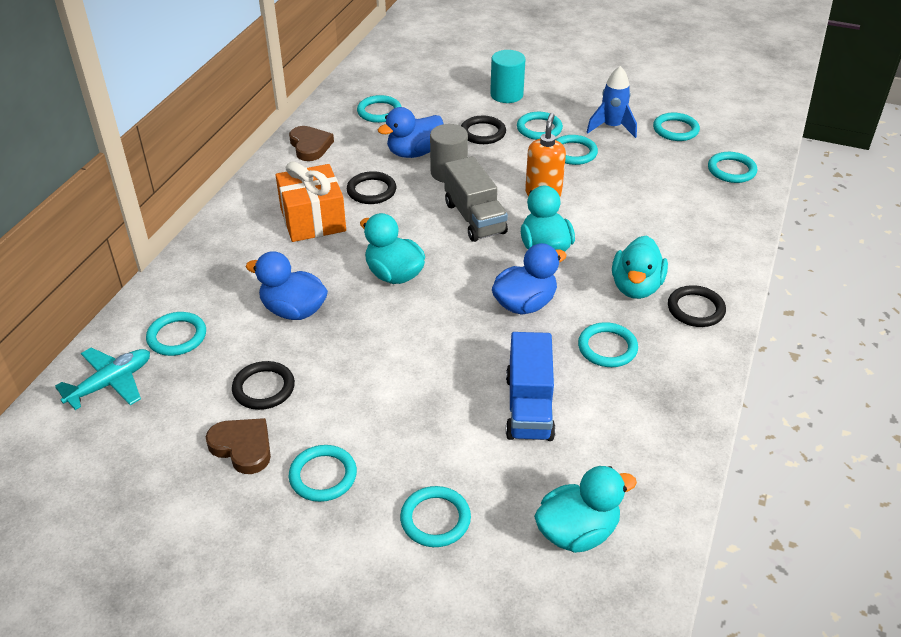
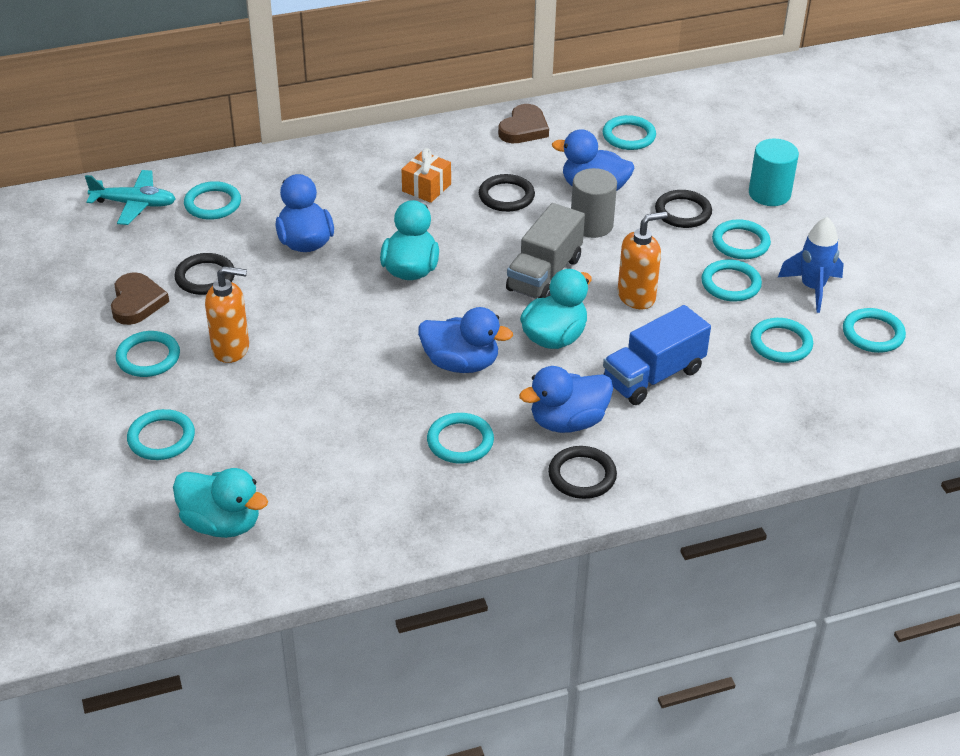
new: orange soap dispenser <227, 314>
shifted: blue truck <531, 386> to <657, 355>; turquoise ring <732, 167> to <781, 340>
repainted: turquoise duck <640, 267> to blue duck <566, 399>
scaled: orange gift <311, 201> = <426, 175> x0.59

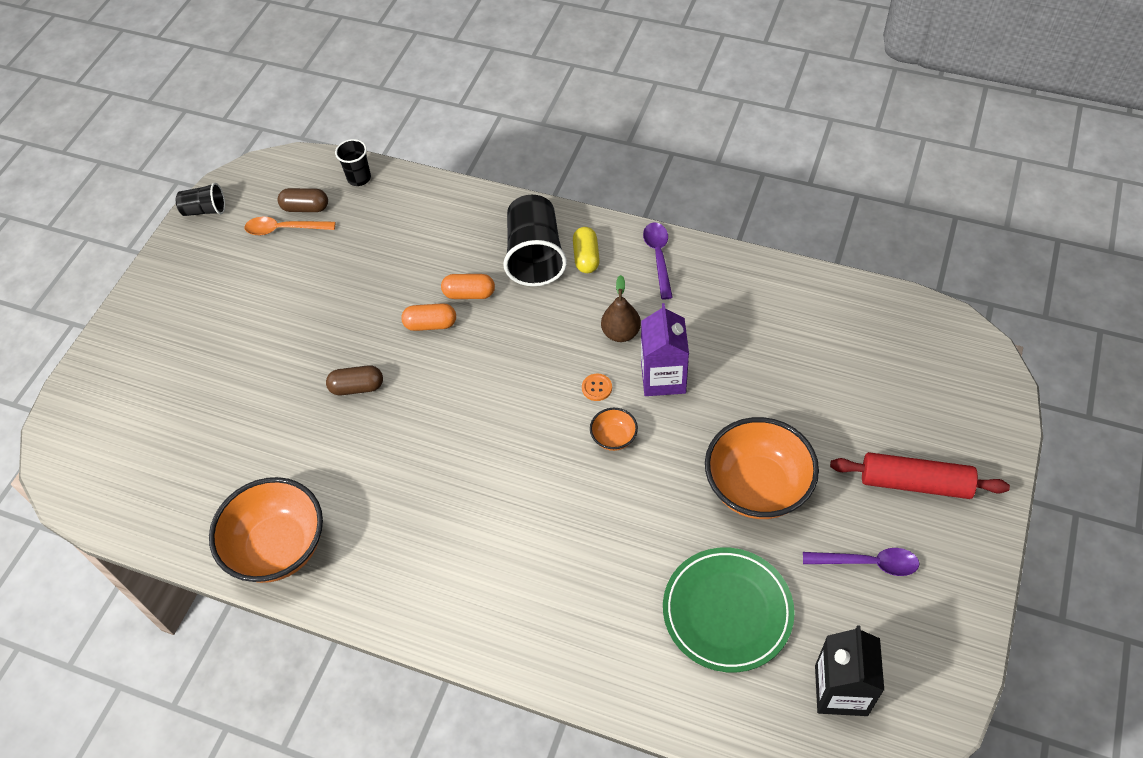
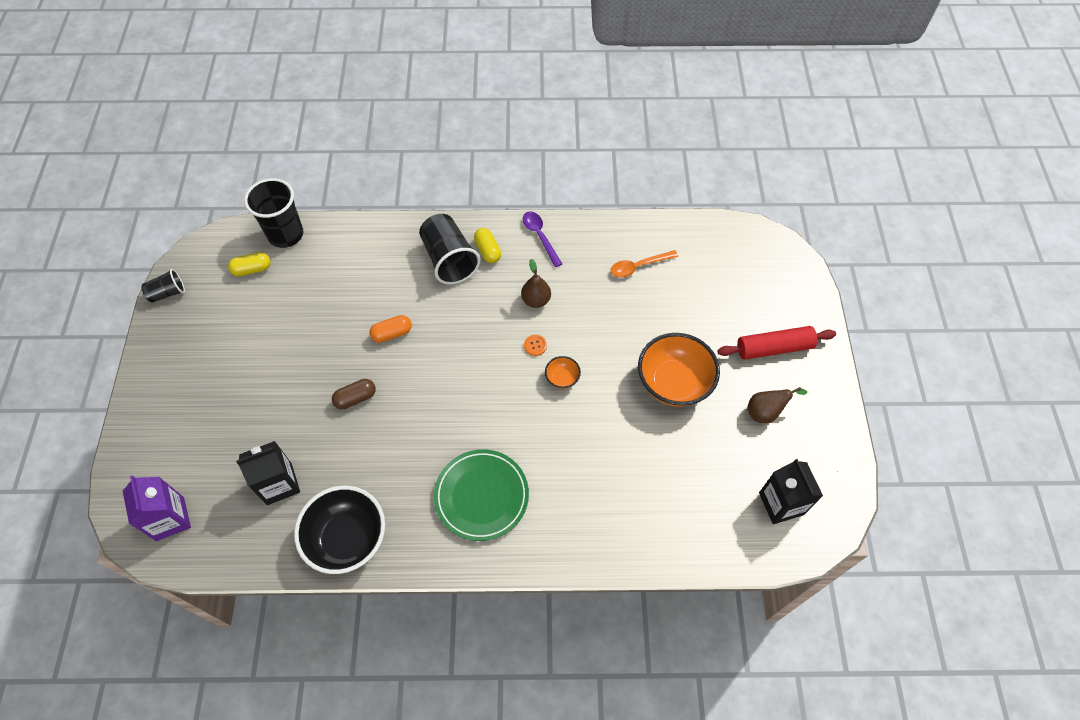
gone: orange capsule <468, 286>
new: black carton <268, 473>
shifted: purple carton <665, 349> to <157, 508>; green plate <729, 610> to <481, 495>; orange spoon <289, 226> to <644, 263>
swapped: purple spoon <861, 562> to brown pear <777, 405>
repainted: brown capsule <302, 200> to yellow capsule <249, 264>; orange bowl <266, 530> to black bowl <339, 530>
scaled: black cup <353, 162> = <273, 213> x1.85

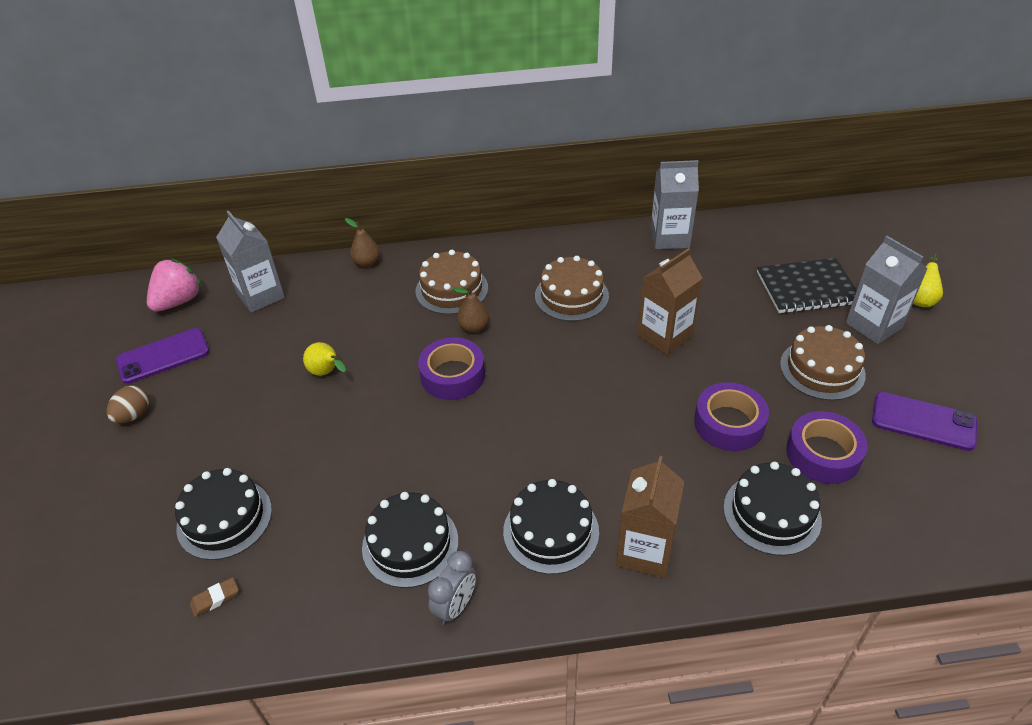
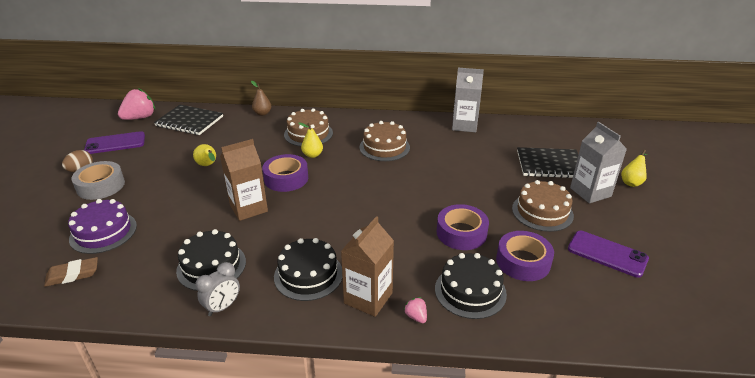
new: grey tape <98, 180>; pink strawberry <415, 310>
shifted: brown carton <670, 301> to <244, 180>
swapped: grey carton <250, 262> to black notebook <188, 120>
repainted: black cake <223, 514> to purple cake <102, 226>; brown pear <471, 309> to yellow pear <310, 140>
scaled: brown eraser <214, 597> = <71, 272> x1.54

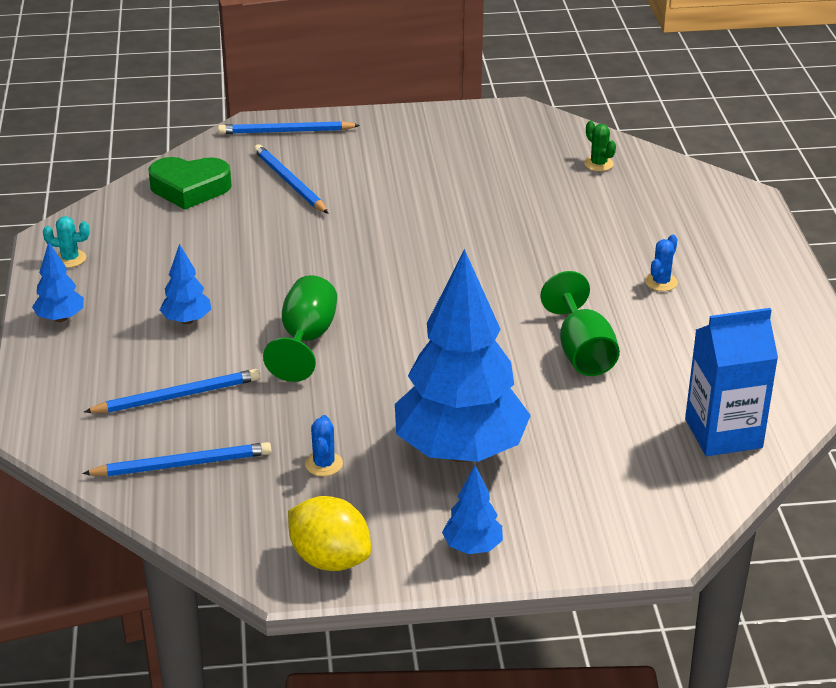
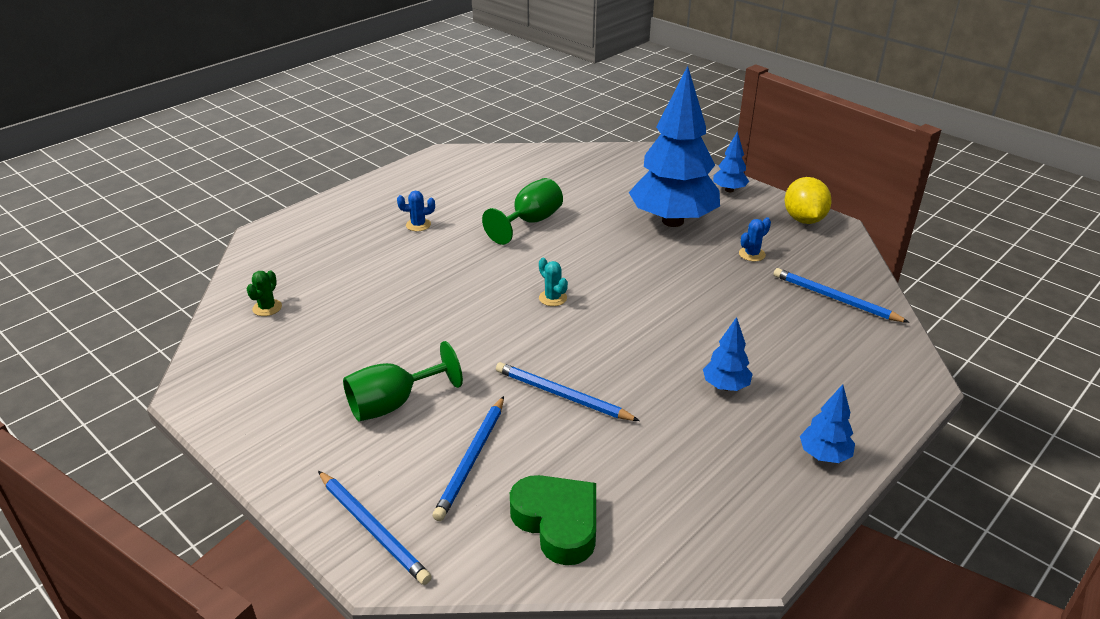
gone: blue carton <731, 382>
shifted: green goblet <300, 328> to <403, 381>; blue pencil <172, 391> to <568, 391>; turquoise cactus <66, 242> to <553, 282>

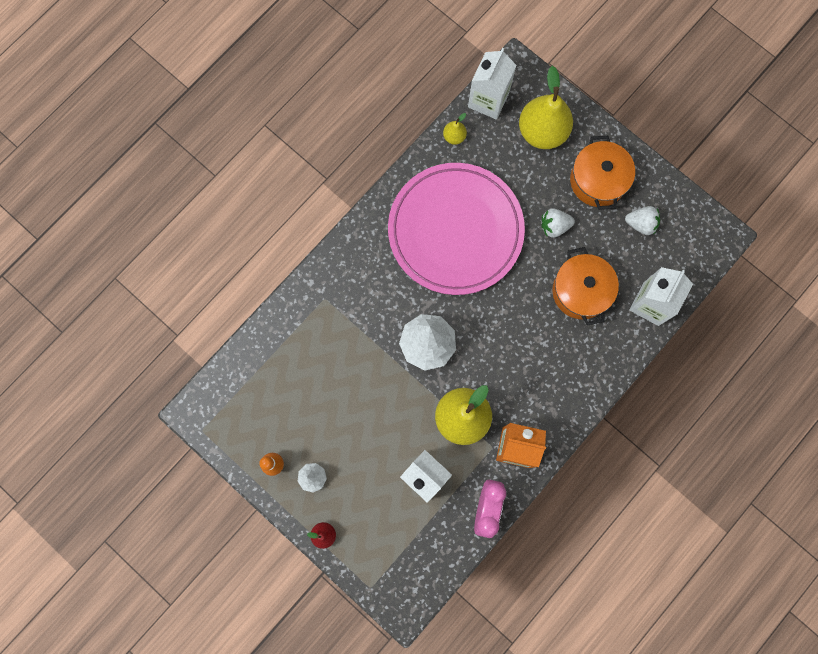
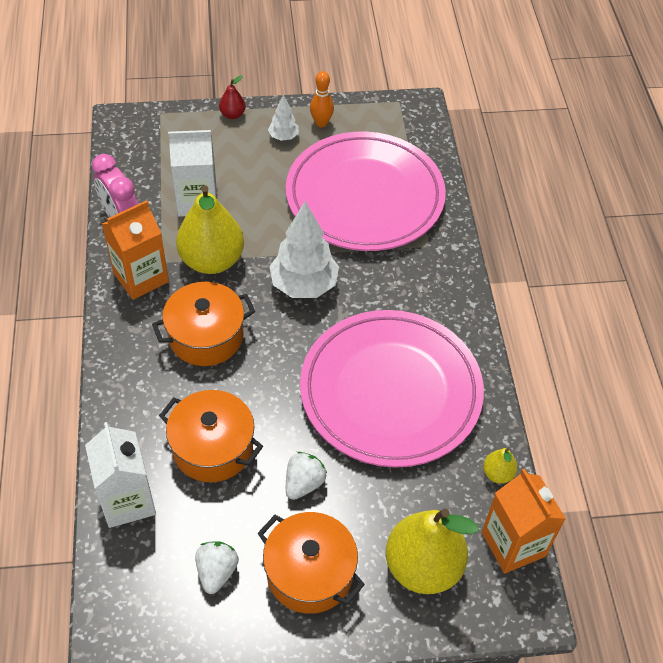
new: orange pot <203, 324>; pink plate <366, 191>
repainted: white carton <492, 84> to orange carton <524, 521>
rotated: white strawberry <642, 220> = <217, 567> 135 degrees clockwise

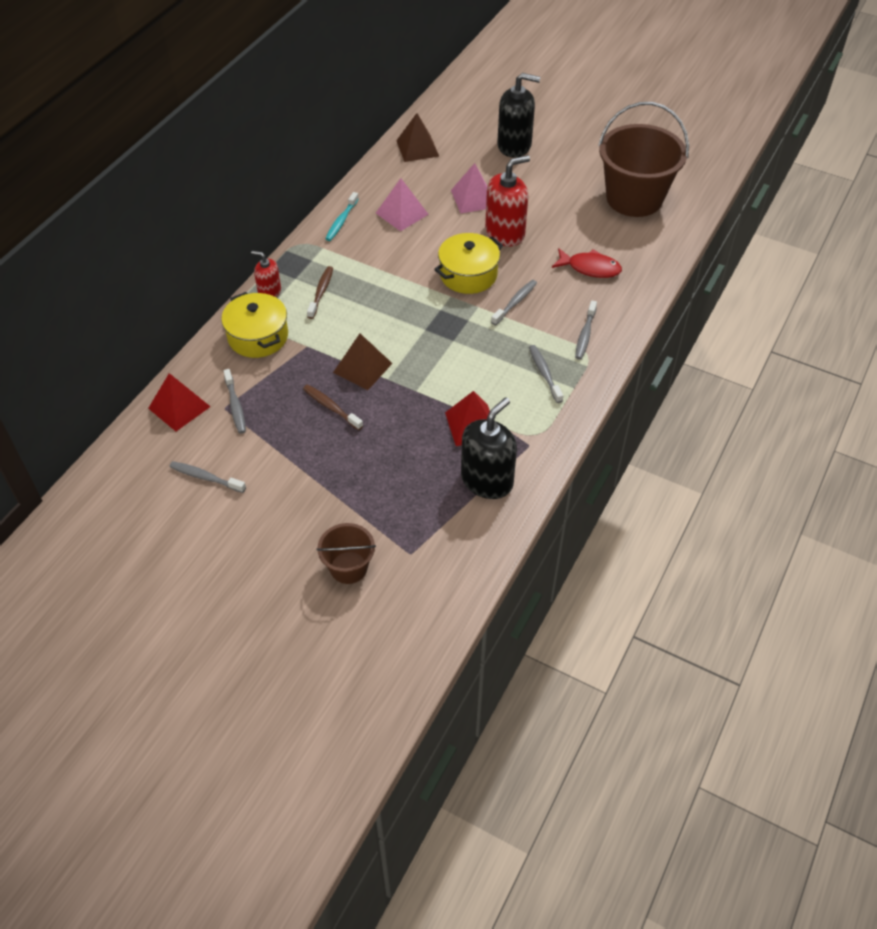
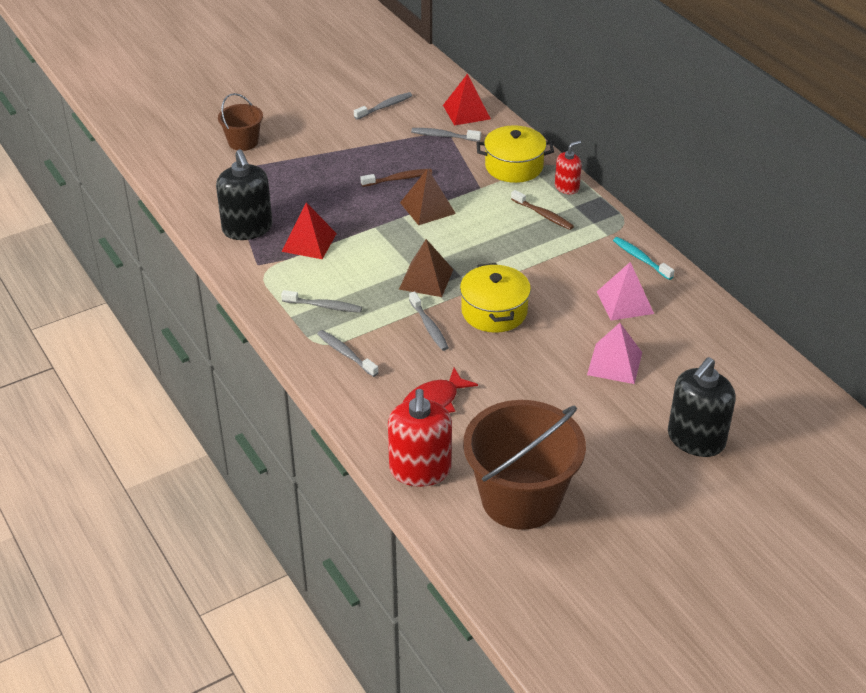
shifted: red soap dispenser <507, 201> to <420, 438>; brown pyramid <417, 137> to <426, 268>

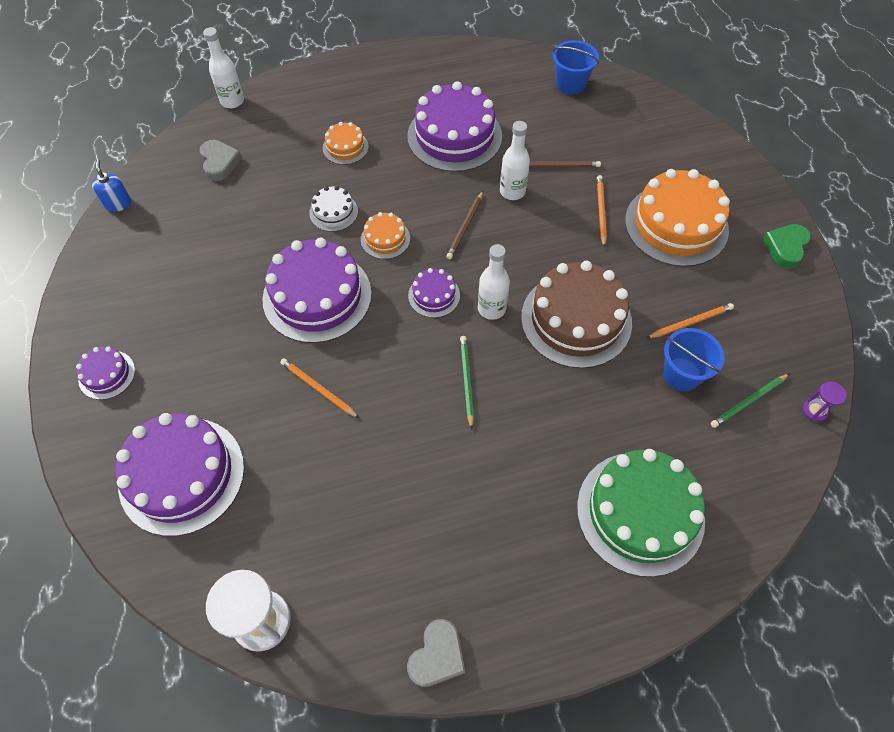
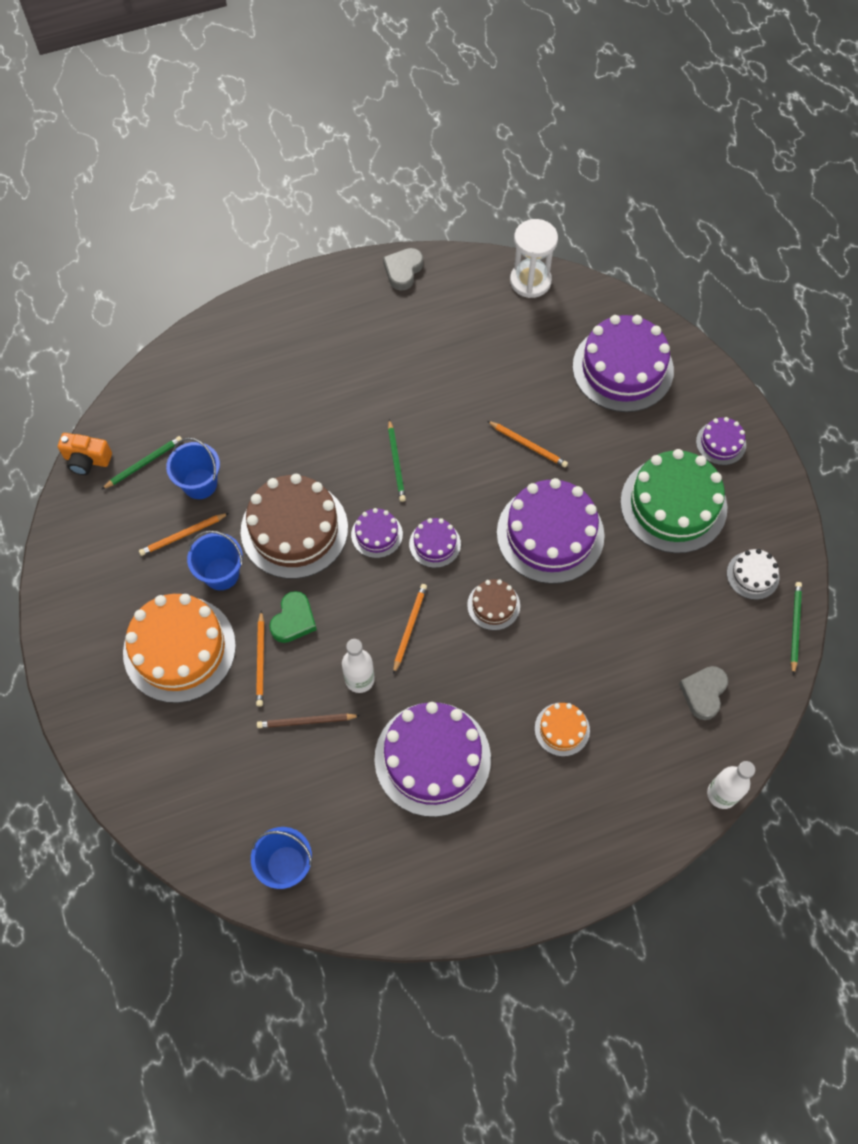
new: blue bucket <215, 560>
shifted: green heart <787, 246> to <293, 617>; green cake <641, 513> to <673, 501>; white cake <333, 209> to <753, 574>
swapped: purple hourglass <825, 402> to orange camera <85, 454>; white bottle <494, 282> to purple cake <377, 533>; blue soap dispenser <111, 185> to green pencil <796, 628>
repainted: brown pencil <464, 225> to orange pencil <410, 629>; orange cake <385, 235> to brown cake <493, 604>
rotated: grey heart <221, 160> = <703, 693> 45 degrees clockwise

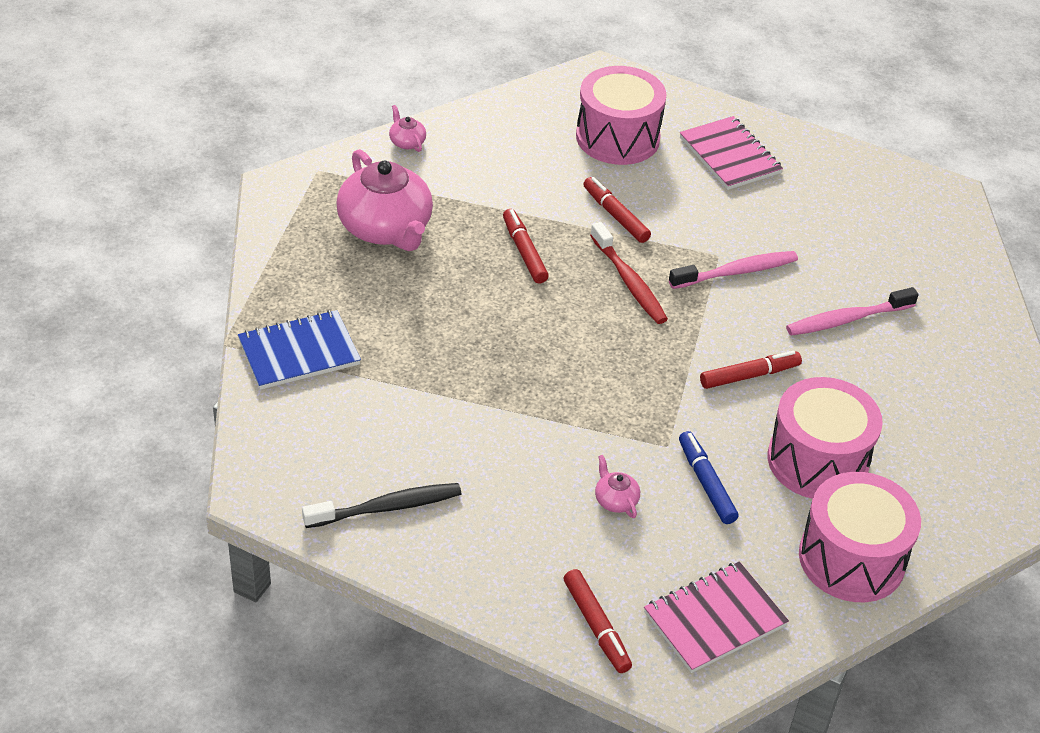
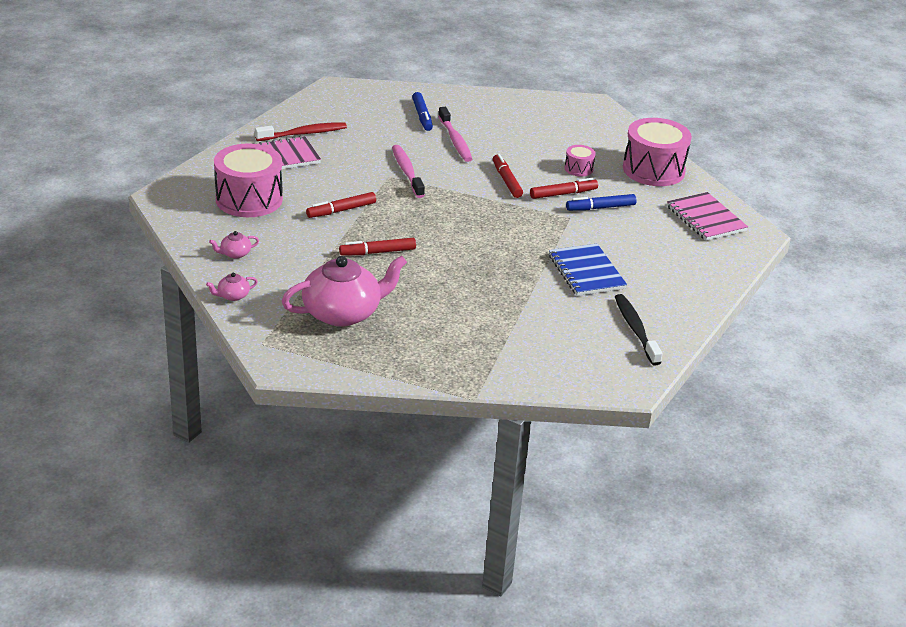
new: blue marker <422, 111>
shifted: pink teapot <617, 486> to <234, 245>; red toothbrush <629, 273> to <301, 131>; red marker <598, 621> to <564, 188>; blue notebook <299, 350> to <588, 270>
scaled: pink drum <825, 438> = <580, 161> x0.46

